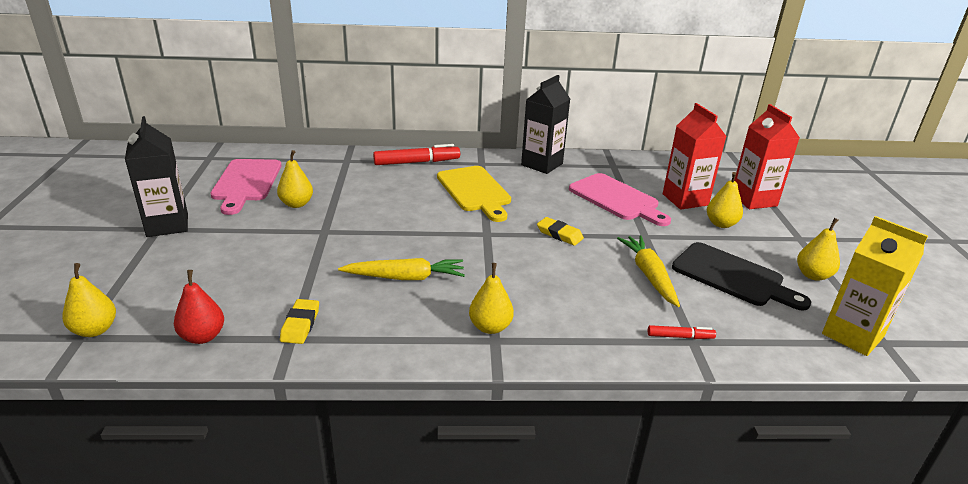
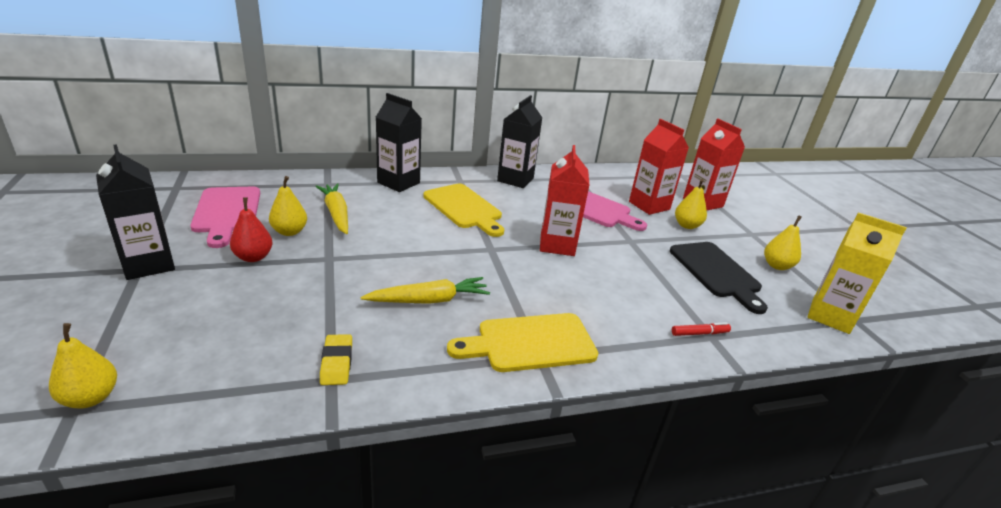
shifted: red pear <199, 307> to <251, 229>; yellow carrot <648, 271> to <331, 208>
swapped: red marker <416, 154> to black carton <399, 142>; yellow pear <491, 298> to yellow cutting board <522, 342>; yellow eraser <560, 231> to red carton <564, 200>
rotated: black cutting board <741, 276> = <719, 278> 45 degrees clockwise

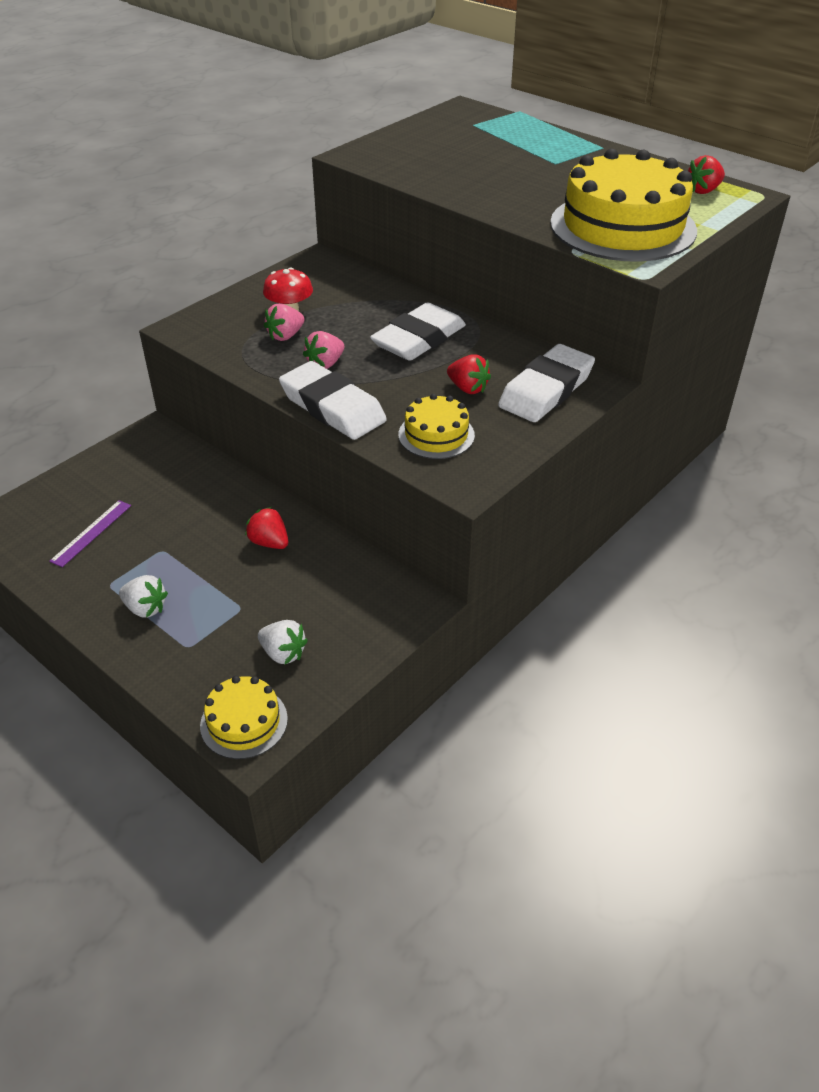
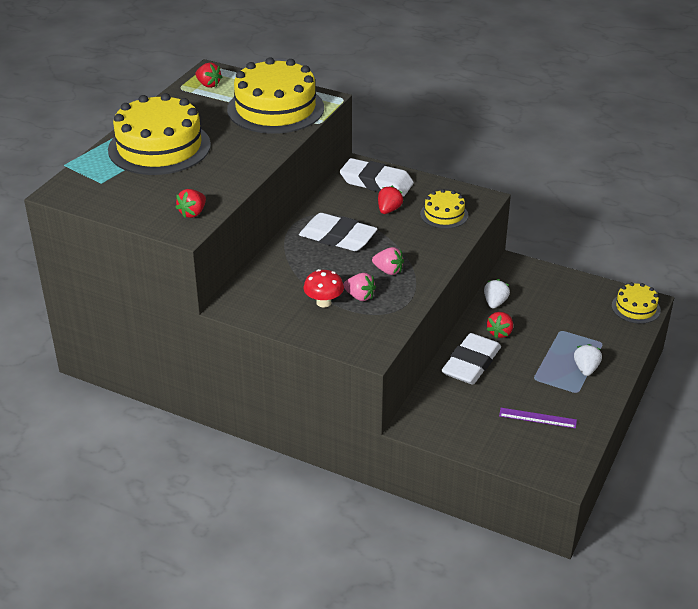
new: yellow cake <159, 134>; red strawberry <190, 203>
shifted: white eraser <333, 400> to <471, 359>; white strawberry <283, 642> to <497, 294>

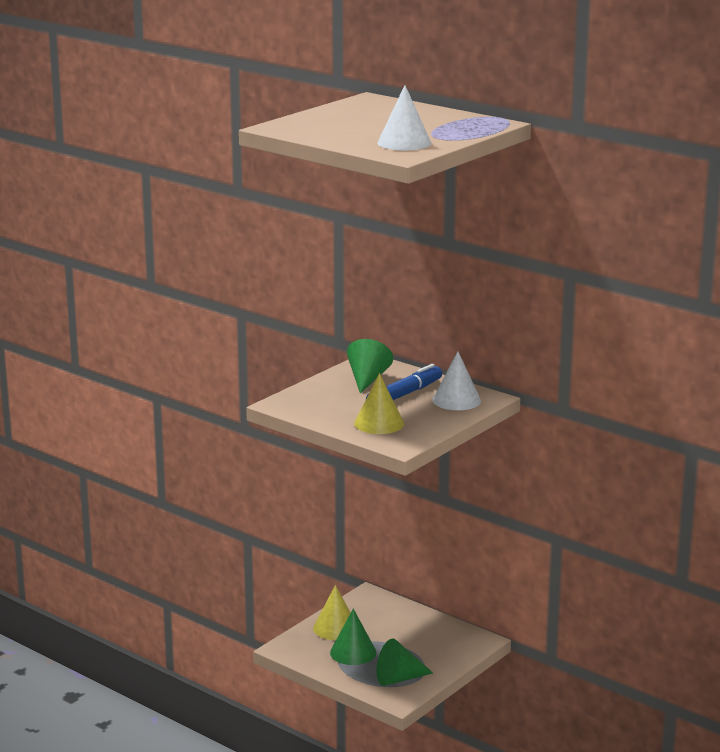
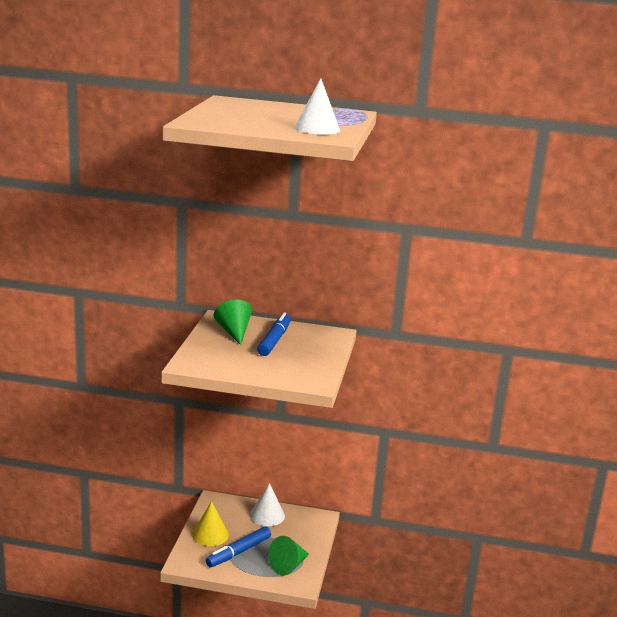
gone: yellow cone <379, 403>
shifted: white cone <456, 380> to <267, 504>
swapped: green cone <353, 637> to blue marker <238, 546>

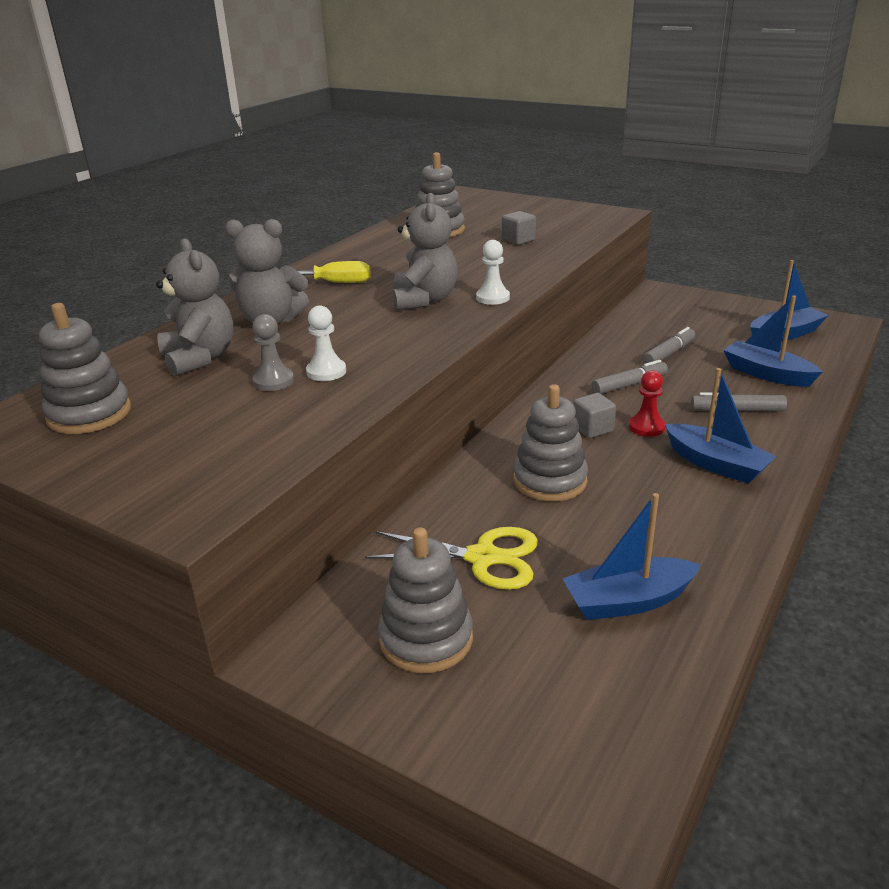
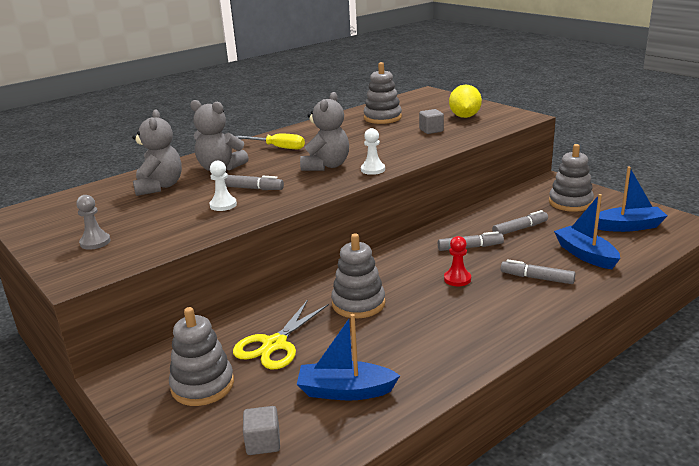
gone: blue boat <721, 426>
new: grey marker <254, 182>; yellow lemon <465, 101>
shifted: grey pawn <273, 352> to <93, 222>; grey cube <594, 415> to <261, 430>; grey stacking toy <85, 368> to <571, 178>
rotated: yellow scissors <451, 558> = <281, 334> 90 degrees clockwise

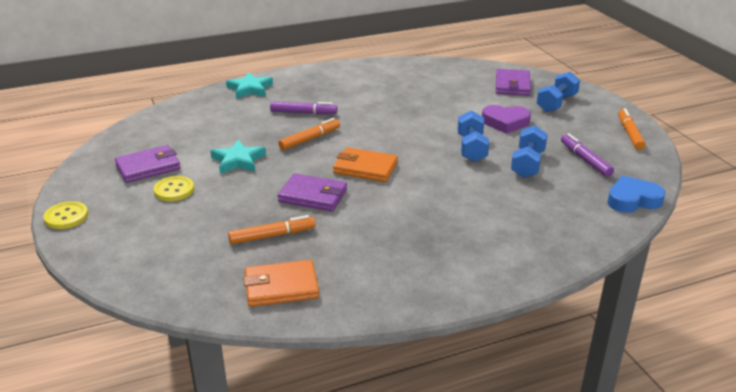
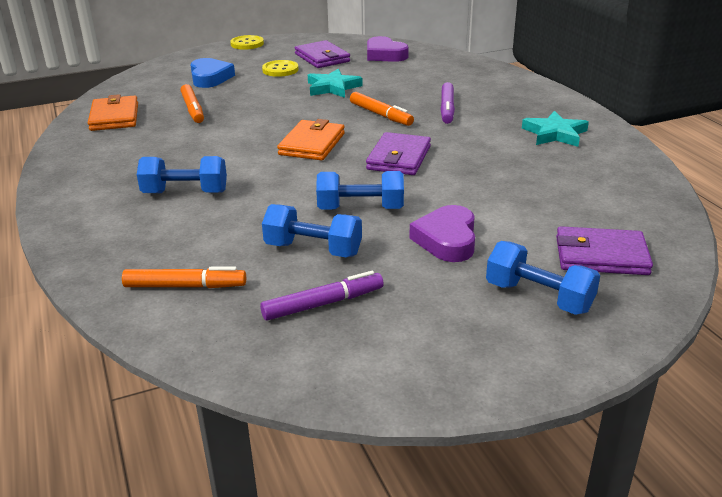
new: blue dumbbell <182, 174>; purple heart <388, 49>
shifted: orange marker <632, 129> to <184, 277>; blue heart <636, 194> to <212, 73>; purple wallet <312, 192> to <398, 153>; turquoise star <249, 86> to <555, 129>

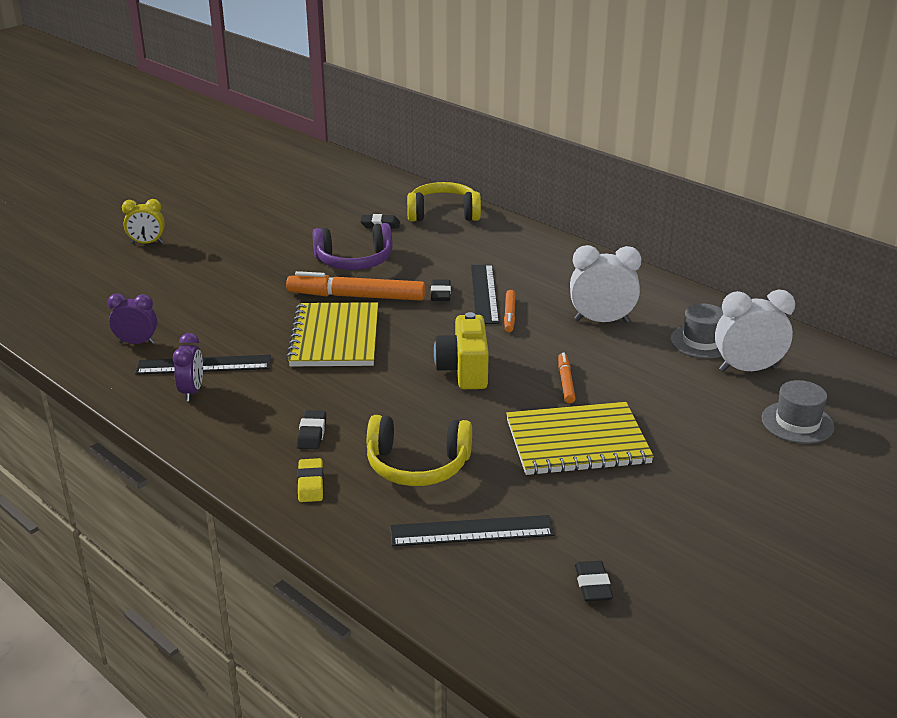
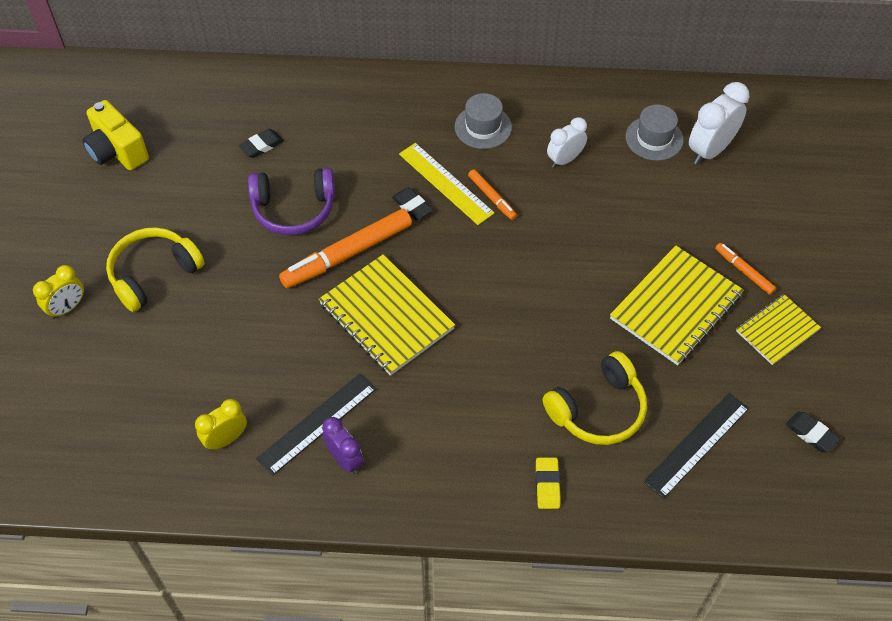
gone: black eraser <311, 429>
new: yellow notebook <778, 329>
shifted: yellow camera <461, 350> to <115, 135>; yellow headphones <444, 202> to <155, 269>; grey hat <798, 412> to <483, 121>; orange marker <567, 378> to <745, 269>
repainted: purple clock <132, 318> to yellow clock <221, 424>; black ruler <485, 294> to yellow ruler <447, 184>
rotated: purple headphones <352, 246> = <291, 201> 45 degrees clockwise; yellow eraser <310, 480> = <548, 483> 45 degrees clockwise
scaled: white clock <605, 284> = <567, 142> x0.65

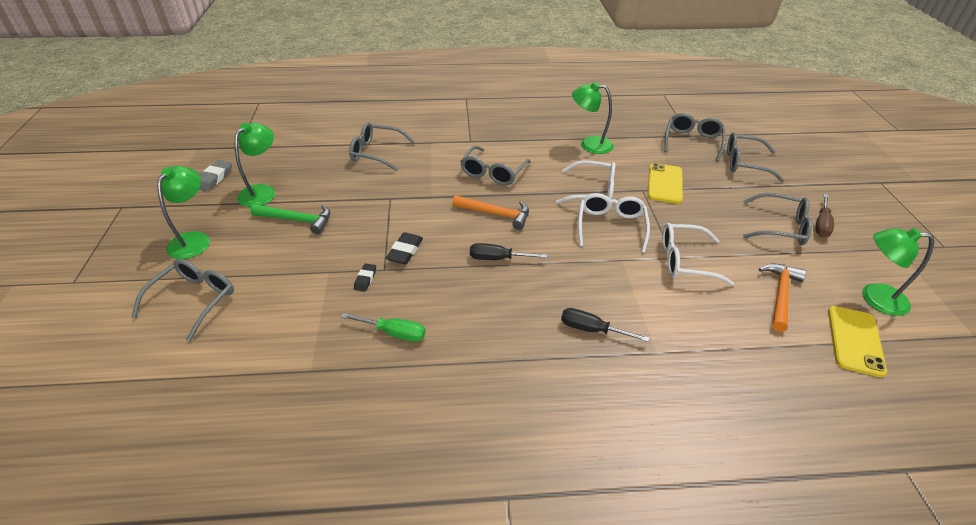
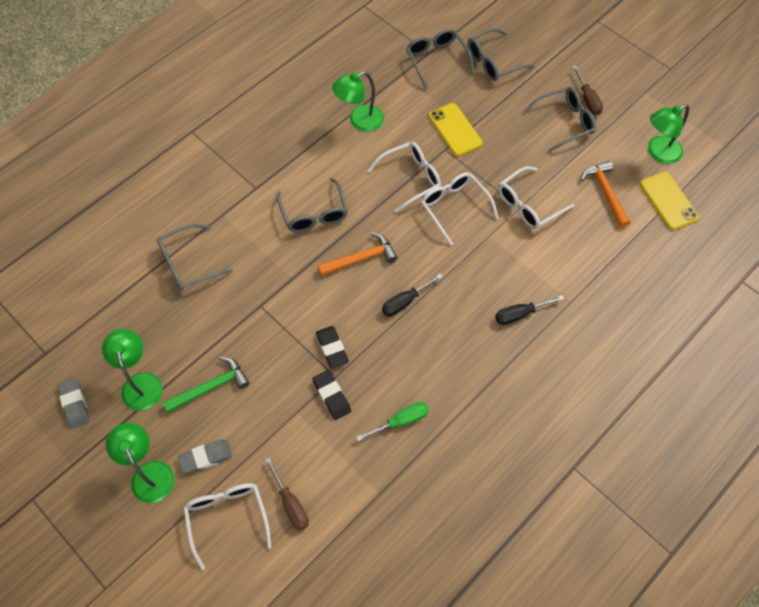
new: grey eraser <205, 457>; brown screwdriver <287, 494>
repainted: grey glasses <182, 300> to white glasses <227, 526>
scaled: black eraser <365, 277> = <331, 395> x1.56

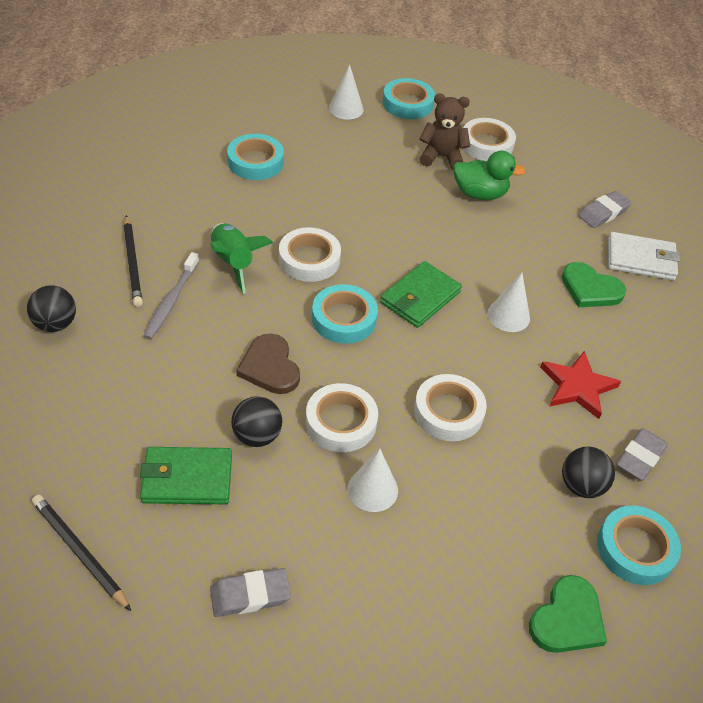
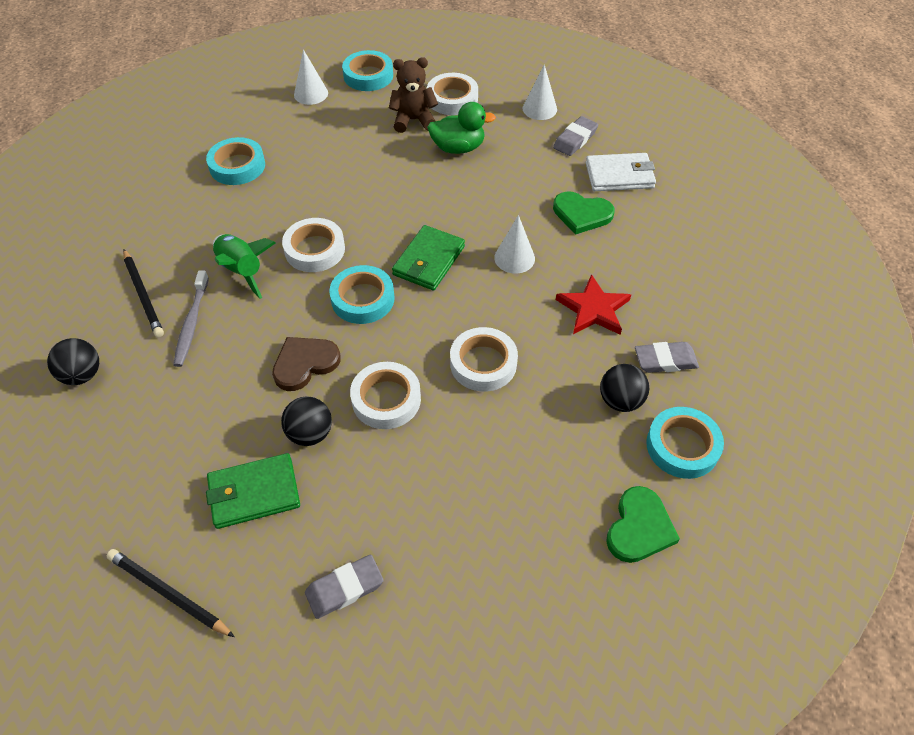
shifted: white cone <373, 480> to <539, 92>
rotated: brown heart <268, 364> = <306, 364> 90 degrees clockwise; grey eraser <642, 454> = <667, 357> 60 degrees clockwise

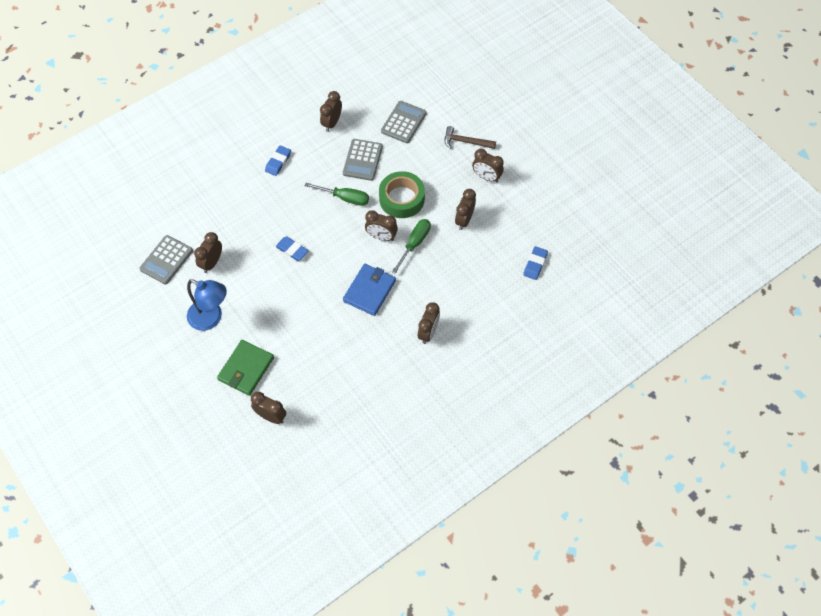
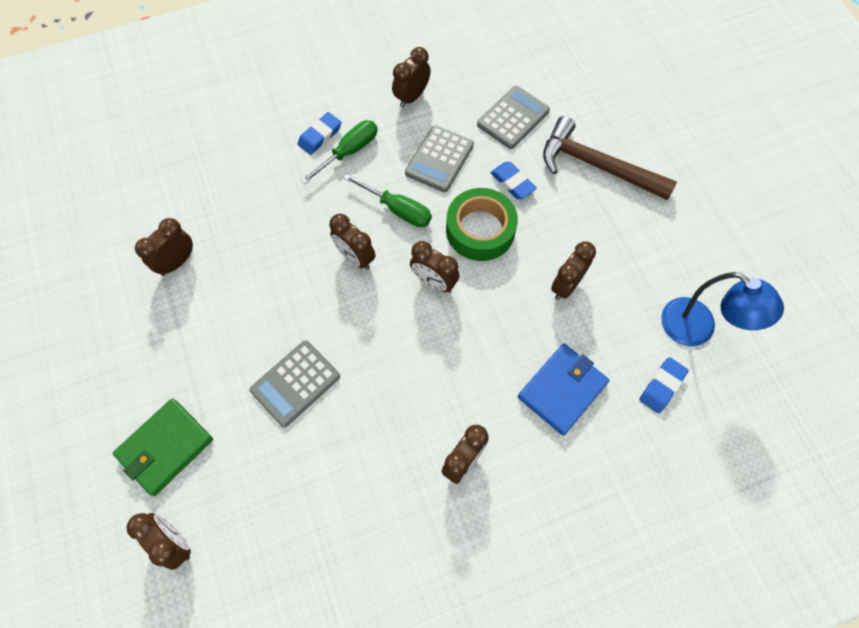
shifted: grey calculator <166, 259> to <294, 383>; green screwdriver <411, 246> to <339, 152>; brown clock <488, 166> to <352, 242>; blue eraser <292, 248> to <513, 180>; blue wallet <369, 290> to <564, 390>; blue lamp <207, 305> to <722, 309>
scaled: brown hammer <470, 137> = <610, 158> x1.70

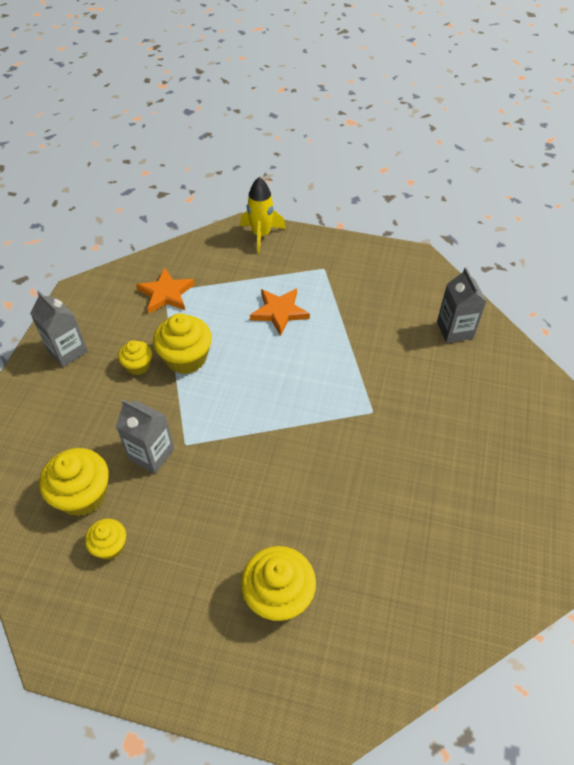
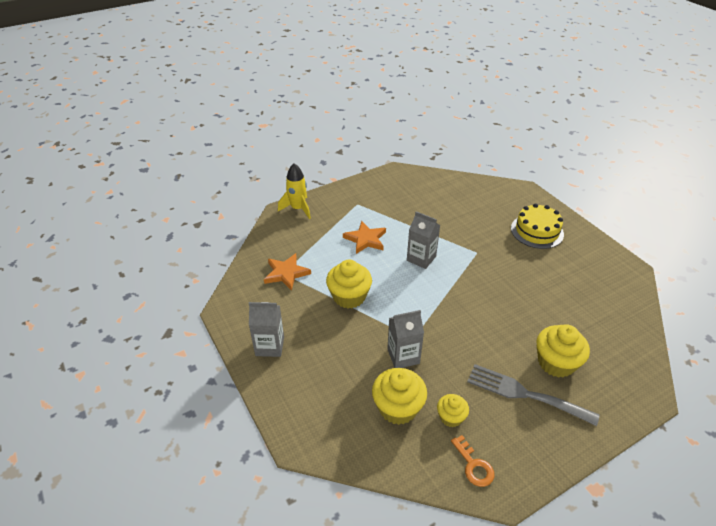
gone: yellow cupcake <135, 357>
new: orange key <472, 461>; grey fork <533, 395>; yellow cake <537, 226>
shifted: grey carton <462, 305> to <423, 240>

